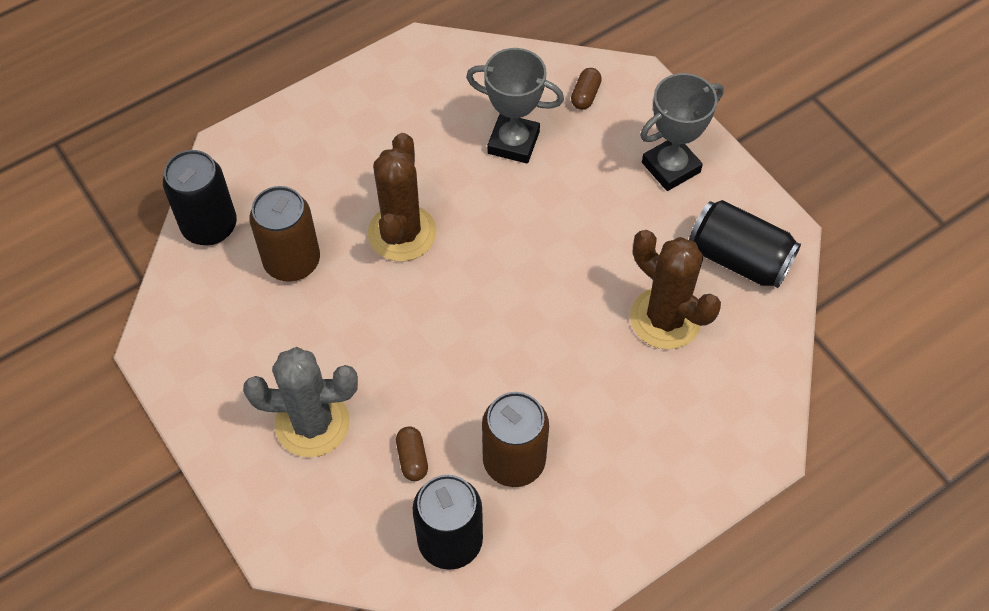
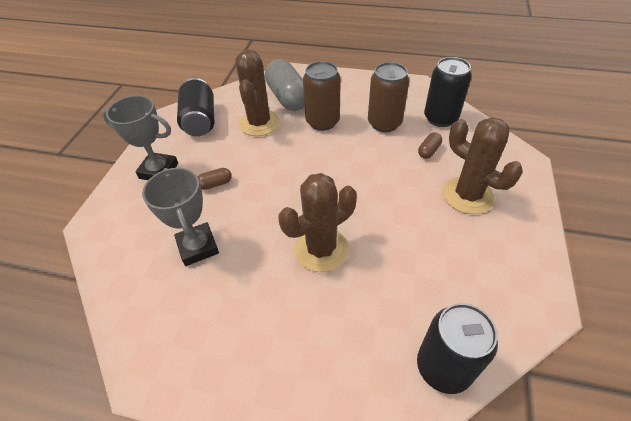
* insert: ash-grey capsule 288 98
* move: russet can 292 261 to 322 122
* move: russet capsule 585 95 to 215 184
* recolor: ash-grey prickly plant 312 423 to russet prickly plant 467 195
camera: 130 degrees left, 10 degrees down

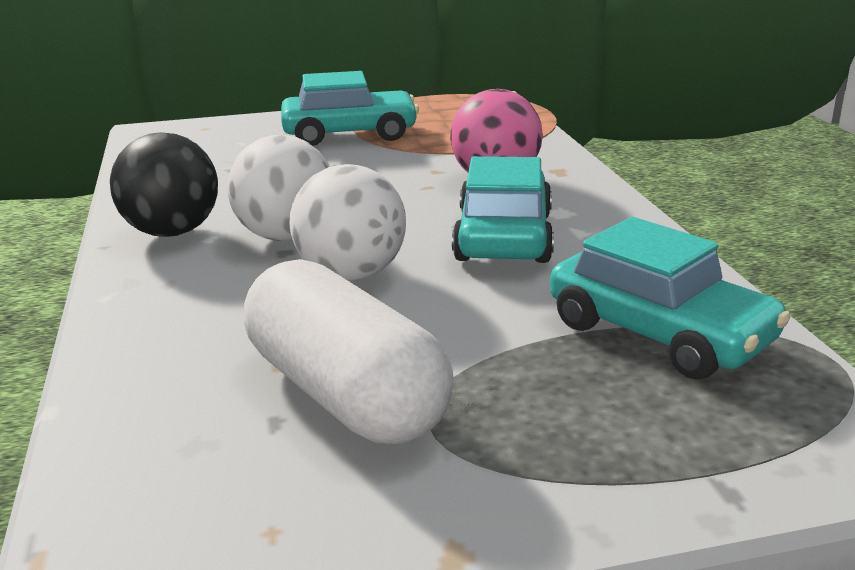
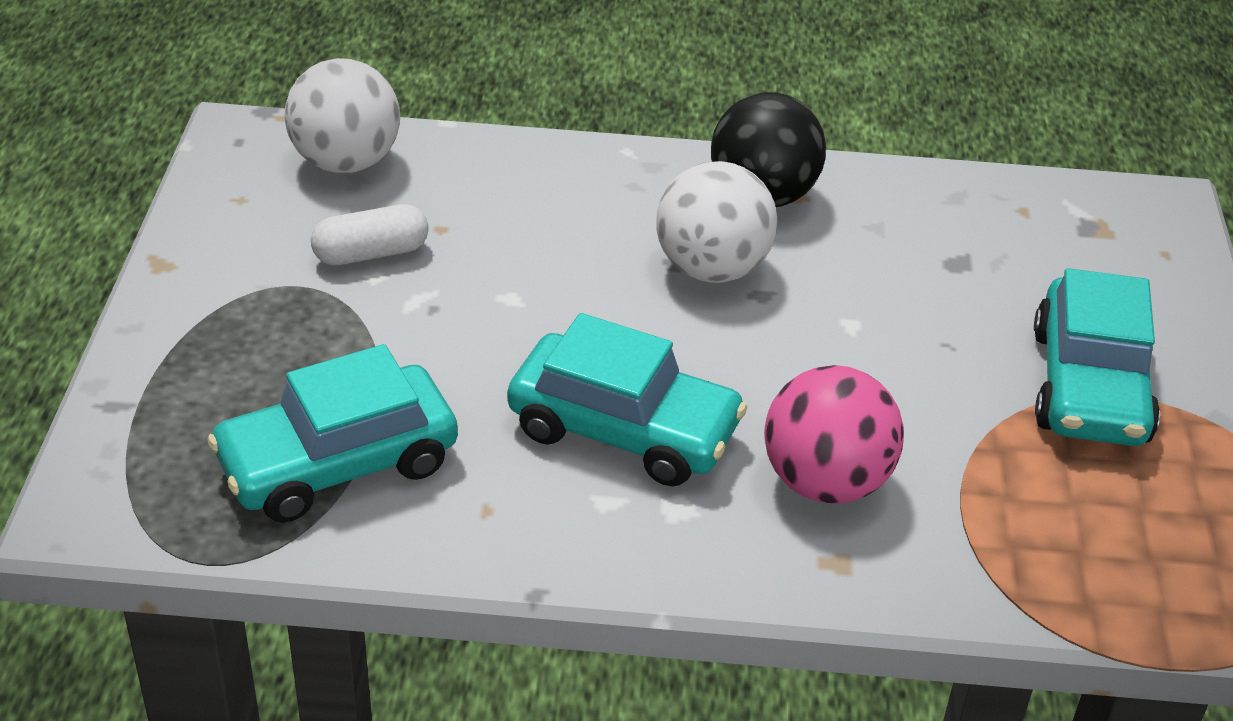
* move: pure white sphere 351 274 to 346 162
* resize: pure white capsule 346 394 = 371 253 x0.51
camera: 105 degrees right, 15 degrees up

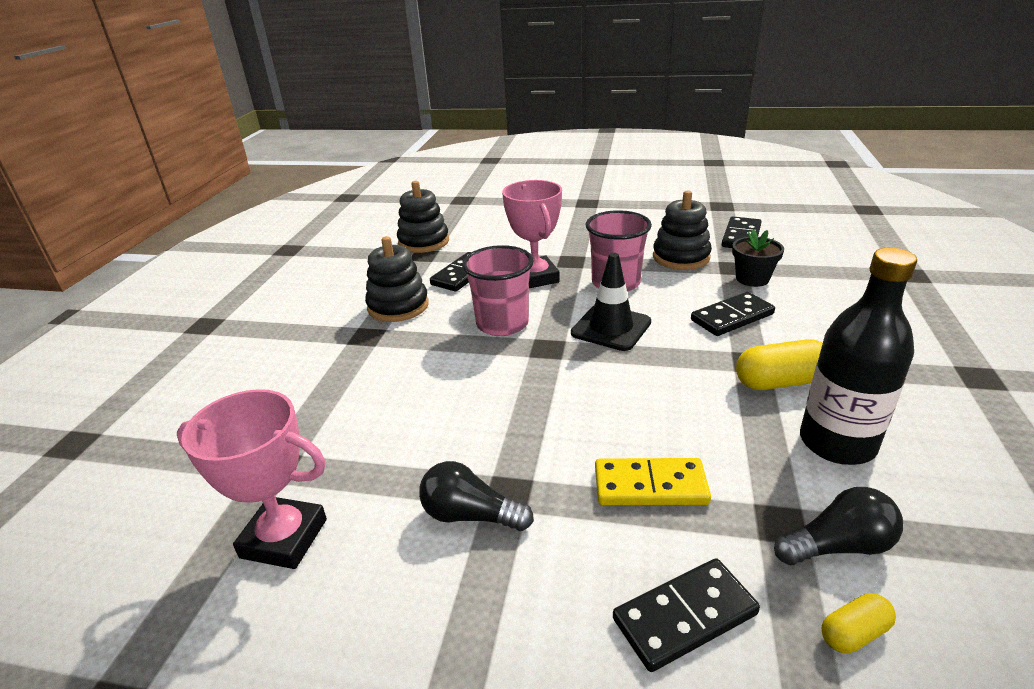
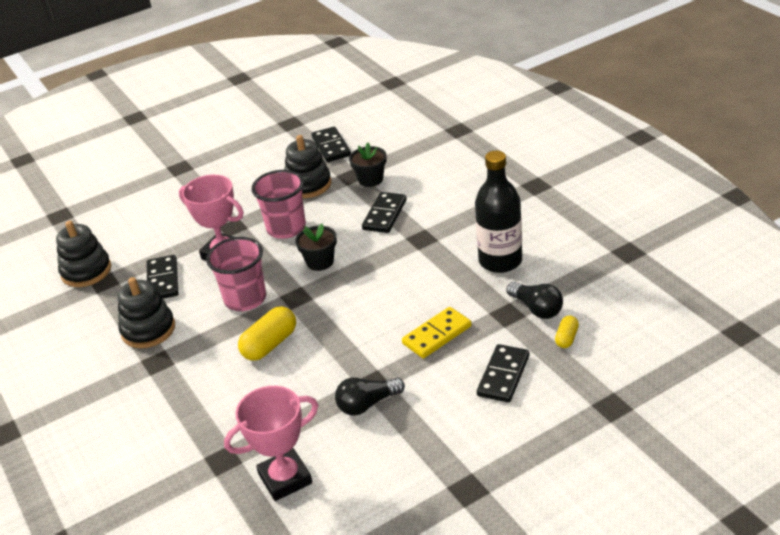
* move: golden capsule 780 382 to 270 344
* replace: ebony road cone 611 328 to ebony flower pot 320 262
* rotate: ebony bulb 838 546 = 536 309 105 degrees clockwise
camera: 40 degrees left, 5 degrees up

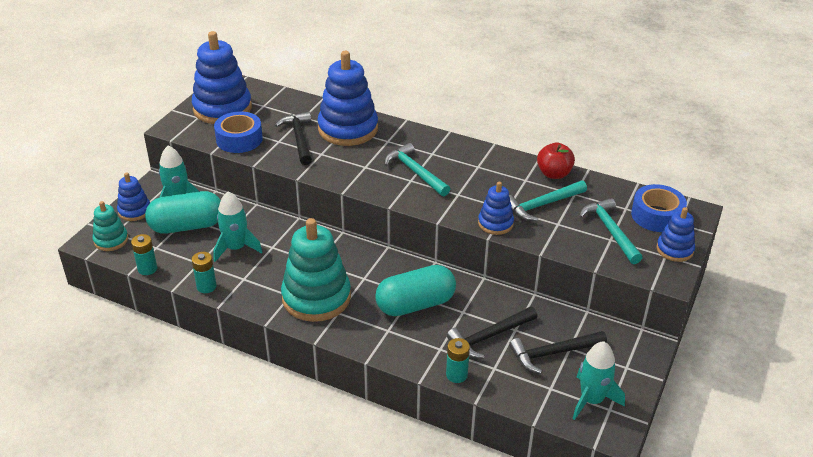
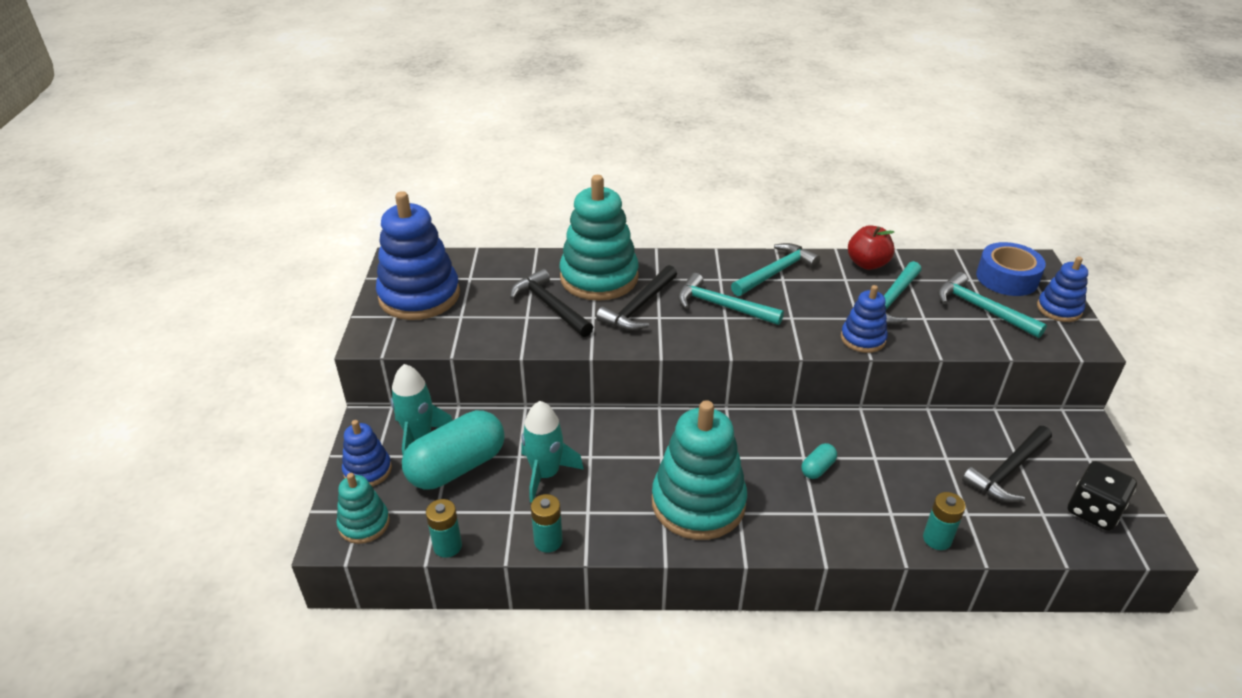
* delete: royal blue roll of tape 239 139
* insert: aqua claw hammer 776 272
* move: ebony claw hammer 489 336 to 639 307
* replace: aqua toy rocket 591 400 to ebony game die 1093 511
* recolor: royal blue stacking rings 348 129 to aqua stacking rings 599 278
* resize: aqua capsule 415 304 = 817 468 x0.43
camera: 25 degrees left, 0 degrees up

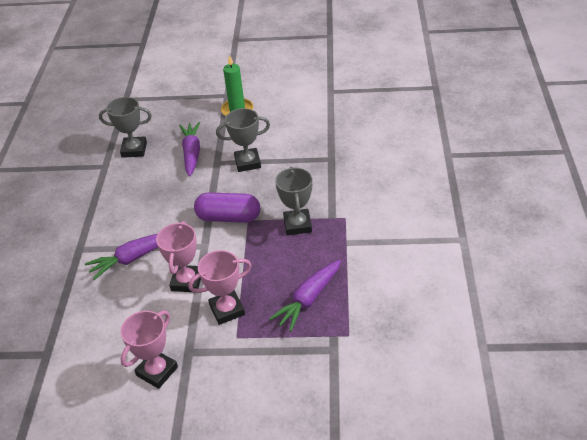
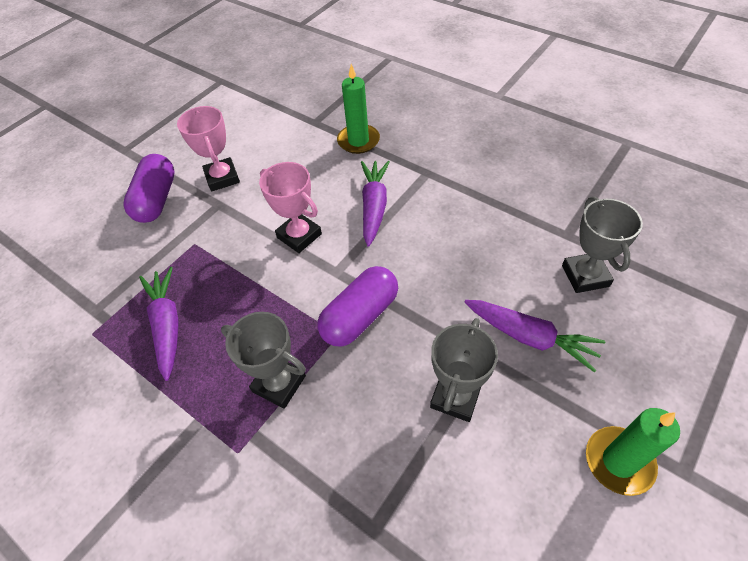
* delete: rosy award cup 227 310
* insert: violet capsule 156 200
* insert: green candle 358 141
* rotate: ash-grey award cup 134 150 = 585 276 45 degrees counterclockwise
camera: 125 degrees right, 10 degrees up

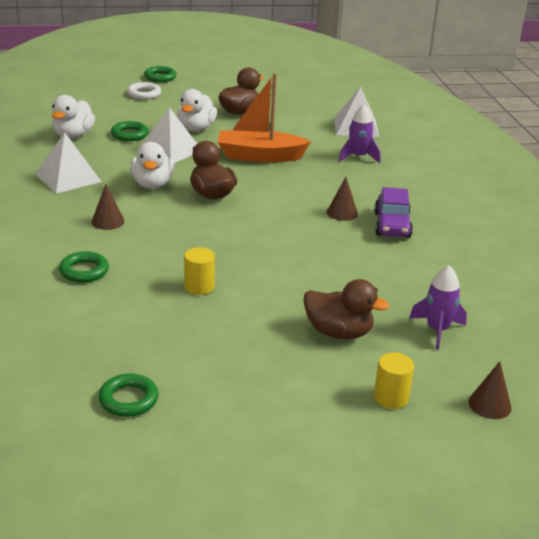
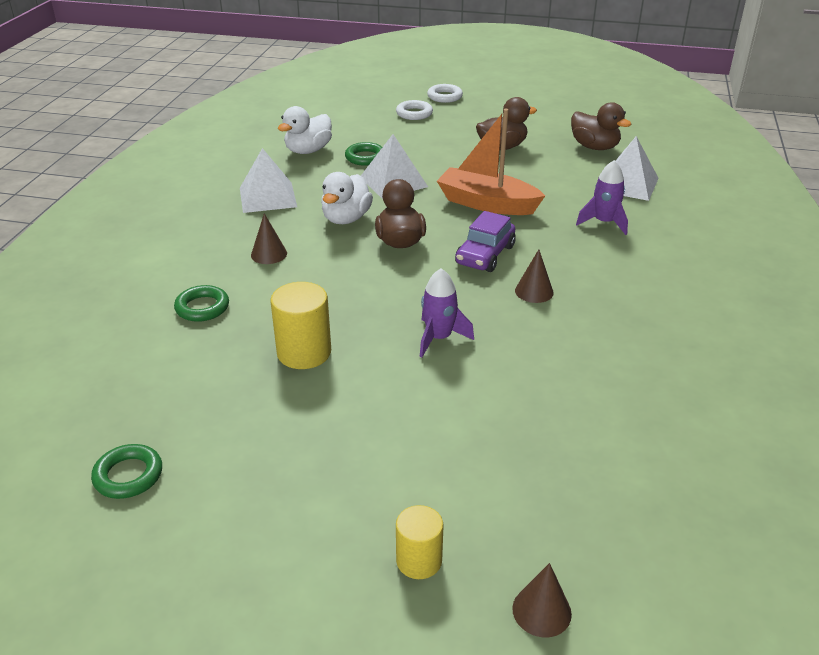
* delete: pure white duck 196 128
* move: russet duck 338 332 to 594 147
* move: violet car 392 225 to 485 255
* move: violet toy rocket 437 330 to 439 338
* recolor: green ring 160 77 to pure white ring 444 97
* resize: golden cylinder 199 287 = 304 352 x1.55
camera: 25 degrees right, 5 degrees up

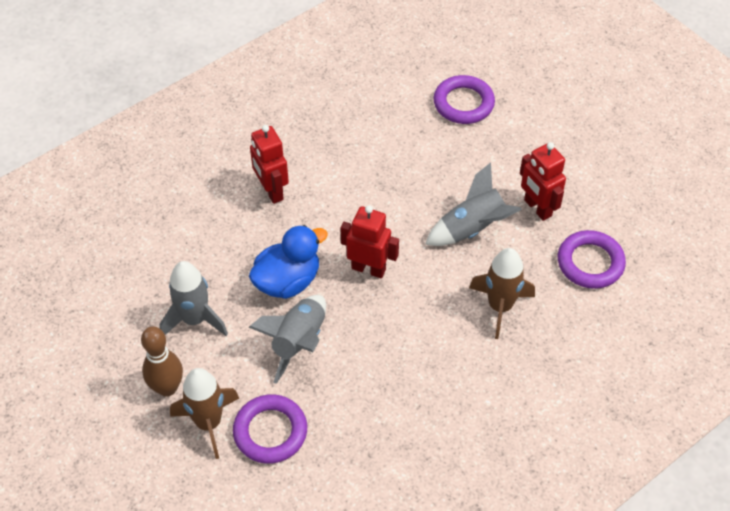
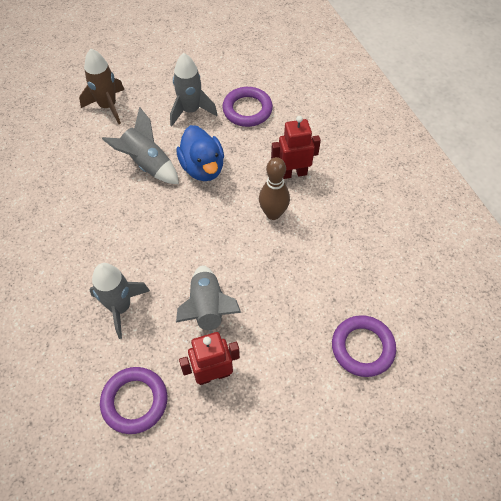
* delete: scarlet robot 368 269
* move: russet tenpin 167 388 to 273 213
* move: violet ring 270 432 to 247 110
* recolor: russet toy rocket 500 307 to ash-grey toy rocket 120 307
camera: 105 degrees right, 5 degrees up

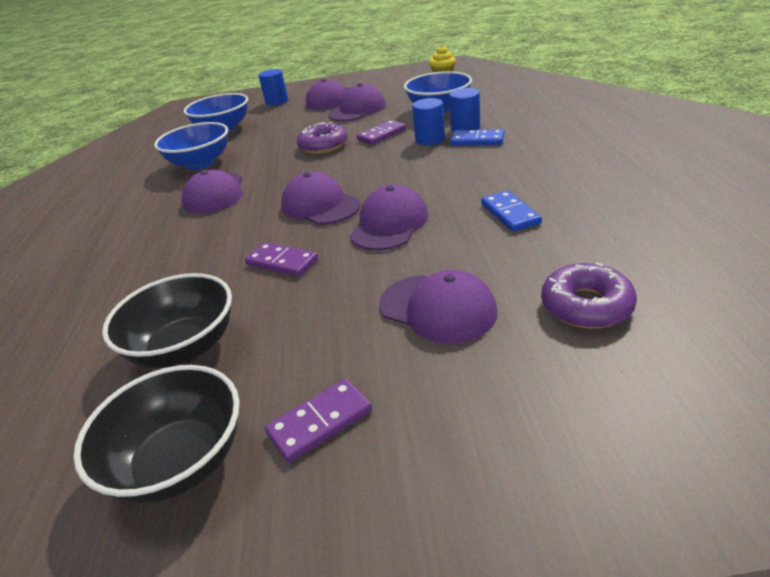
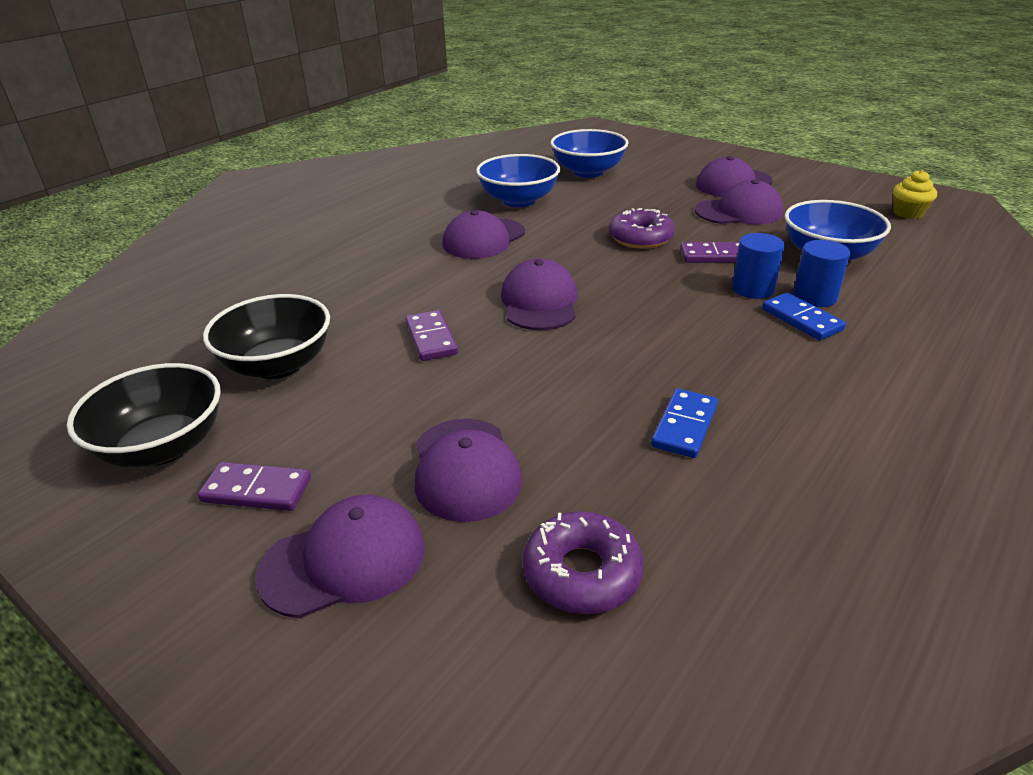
* delete: royal blue cylinder 276 101
* move: violet baseball cap 389 224 to 344 560
camera: 40 degrees right, 0 degrees up

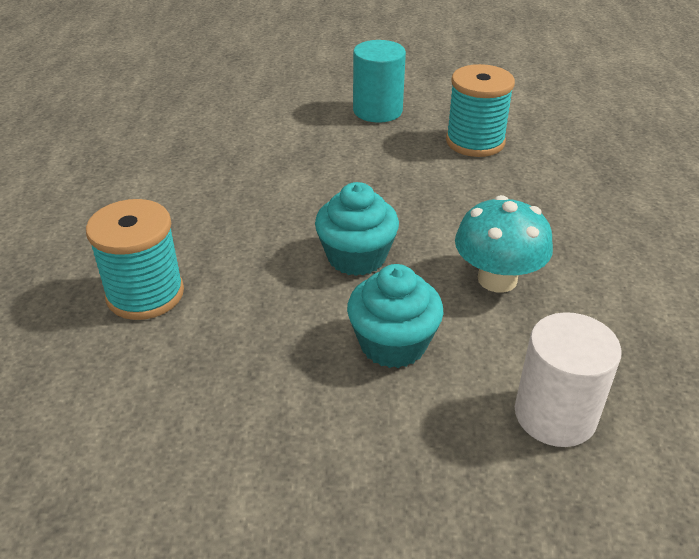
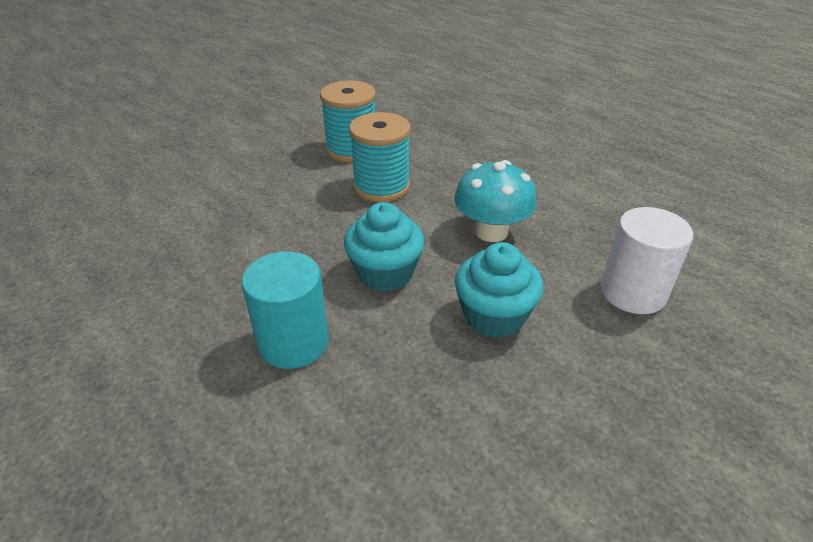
* move: aqua reel of thread 145 294 to 381 187
* move: aqua cylinder 377 111 to 293 342
camera: 45 degrees left, 0 degrees up

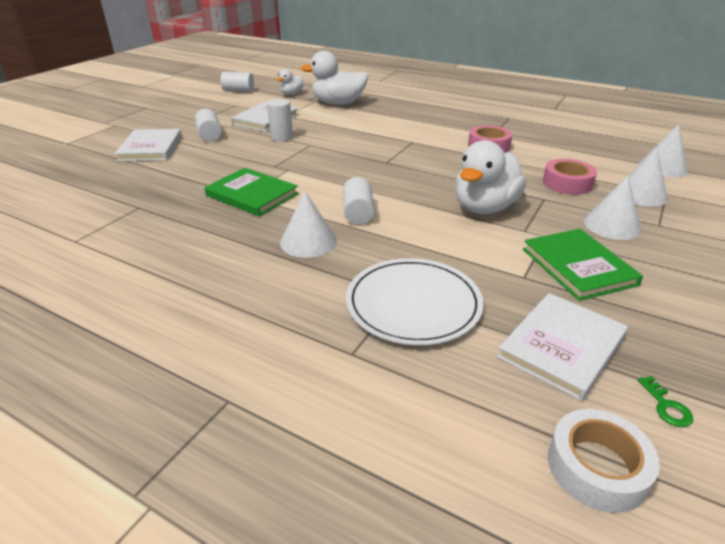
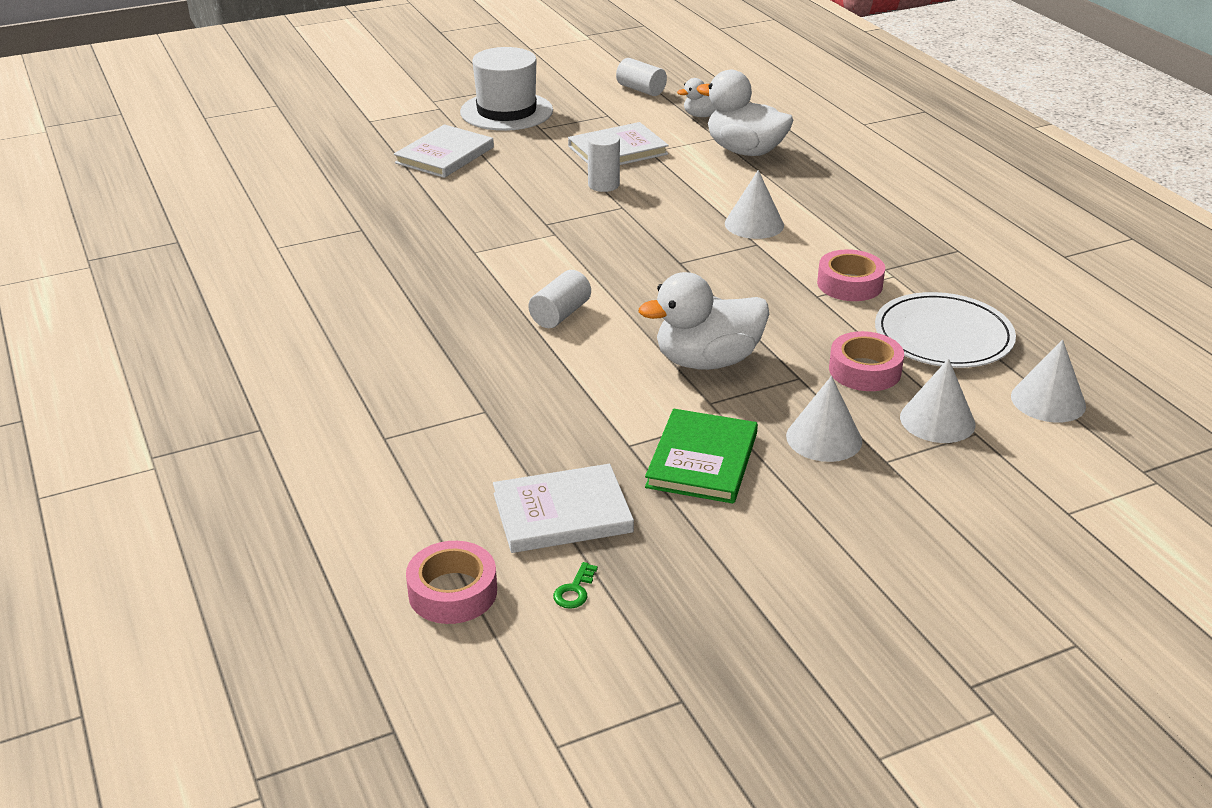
* delete: pure white cylinder 209 135
* delete: green hardcover 252 195
* insert: pure white top hat 506 111
* move: pure white cone shape 308 241 to 754 224
* move: pure white dinner plate 413 304 to 943 336
* recolor: pure white roll of tape 597 467 to rosy roll of tape 452 592
camera: 35 degrees right, 0 degrees up

